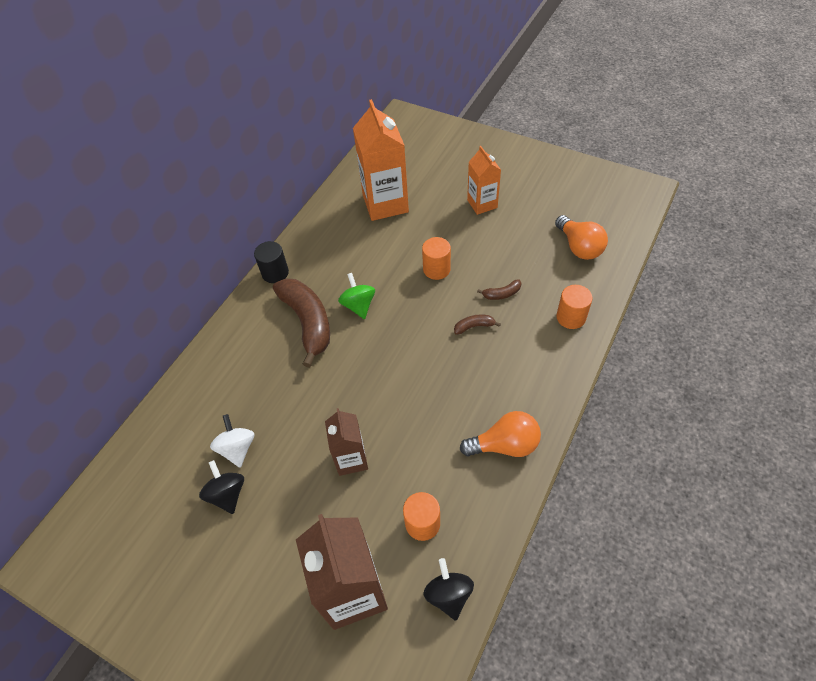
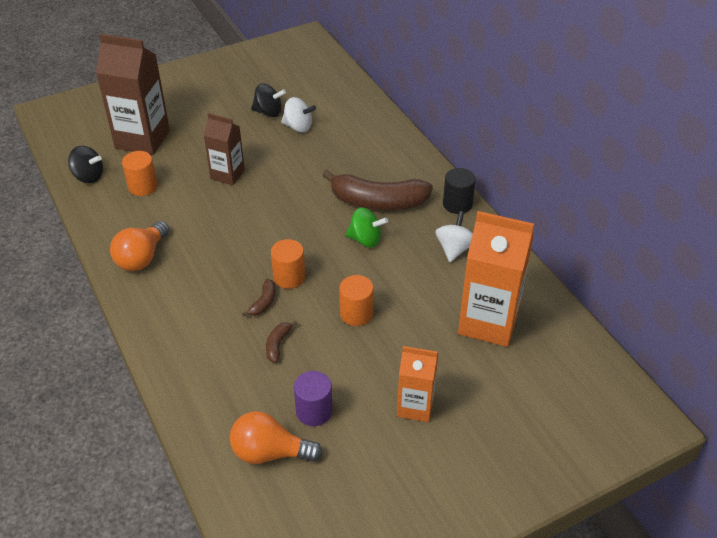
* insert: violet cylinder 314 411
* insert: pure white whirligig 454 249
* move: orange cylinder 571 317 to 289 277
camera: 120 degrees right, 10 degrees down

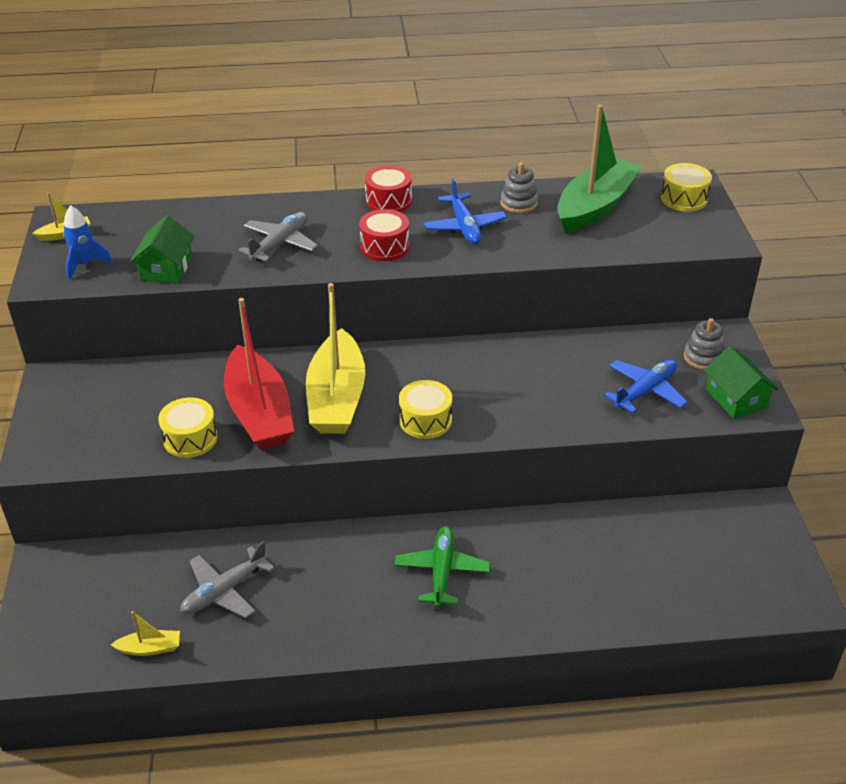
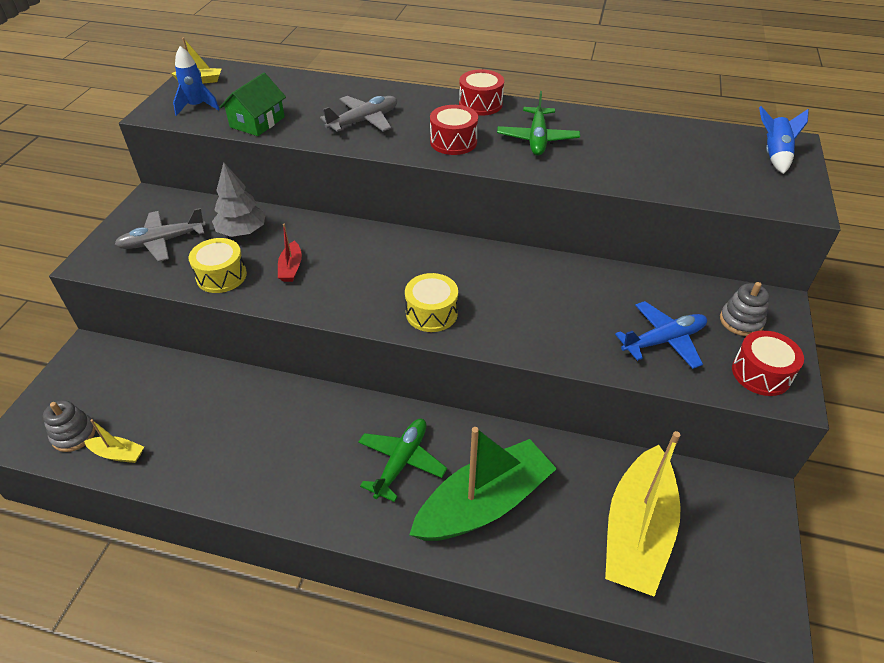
* insert: ash-grey fir tree 242 231
* move: ash-grey toy plane 224 591 to 162 241
* move: golden toy boat 336 398 to 637 531
* move: ash-grey stacking rings 519 203 to 74 434
* move: green toy boat 595 207 to 484 503
* replace: golden drum 683 199 to royal blue toy rocket 774 155
* replace: green house 736 398 to scarlet drum 761 373
* recolor: royal blue toy plane 464 227 to green toy plane 537 139
* resize: scarlet toy boat 259 413 = 291 268 x0.41
camera: 20 degrees right, 5 degrees up

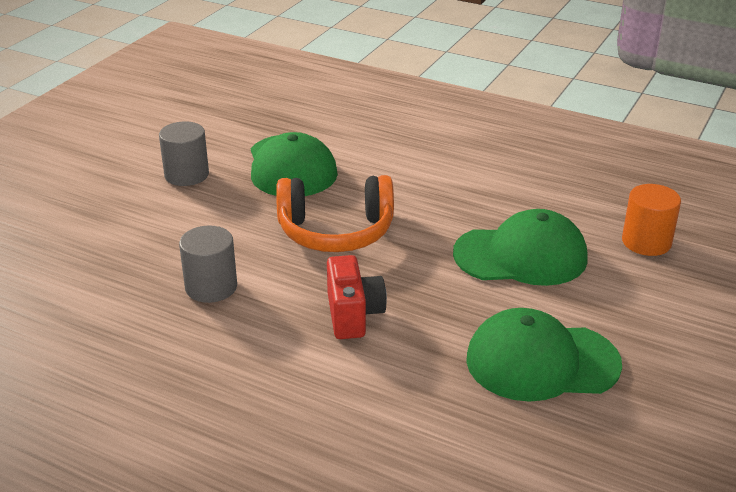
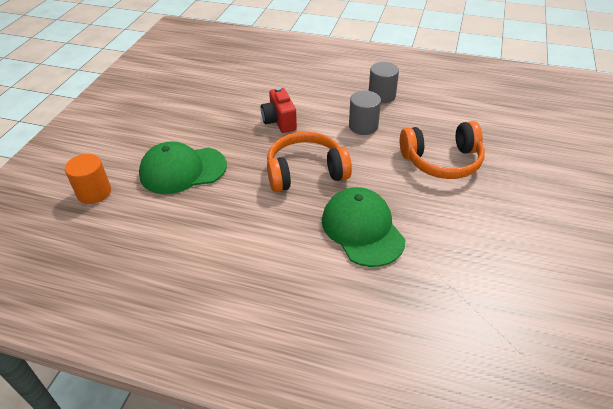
* delete: green baseball cap 541 362
* insert: orange over-ear headphones 442 161
* move: ash-grey cylinder 186 175 to 381 96
camera: 170 degrees right, 10 degrees up

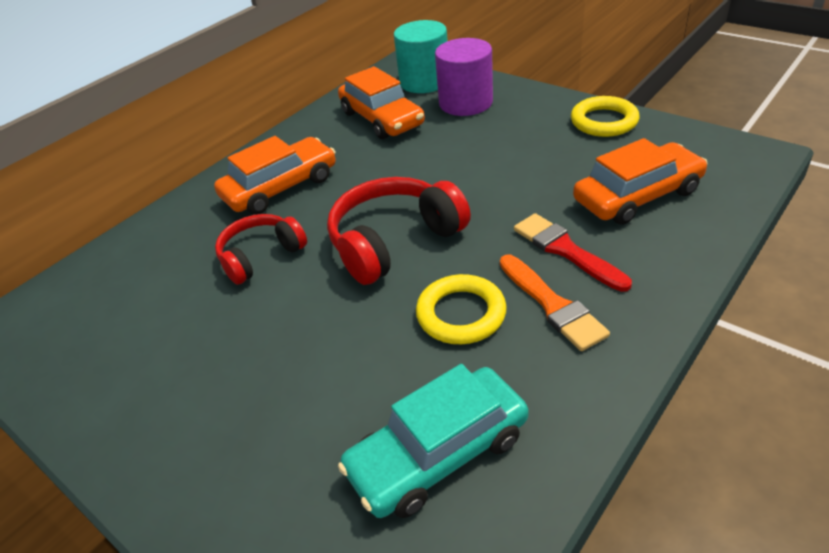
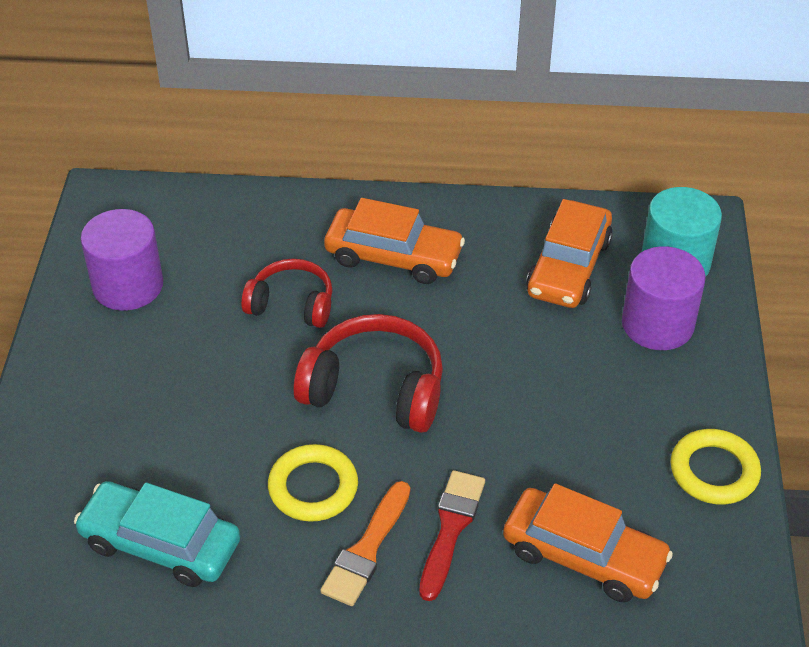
* insert: violet cylinder 128 285
camera: 50 degrees right, 5 degrees up

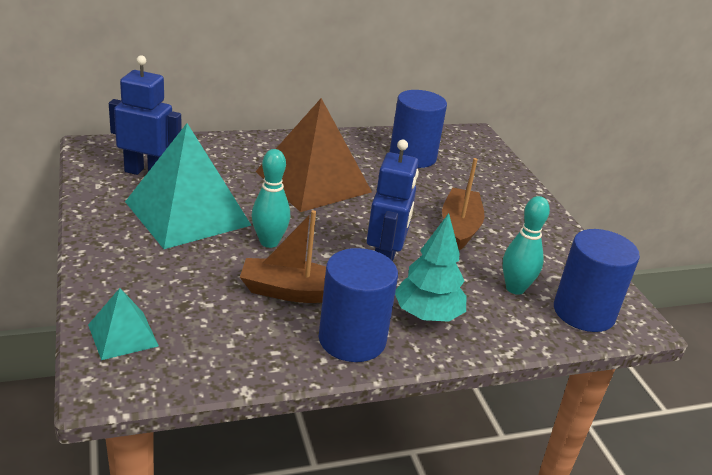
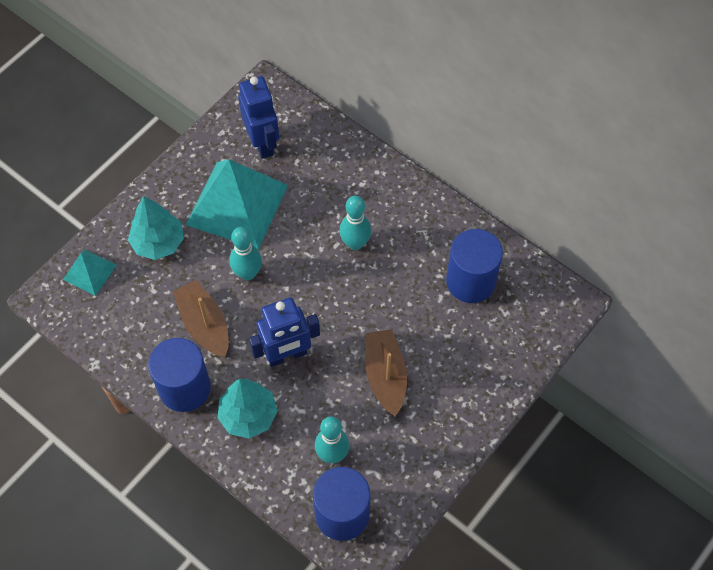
* insert: aqua fir tree 158 243
* replace: russet solid pyramid 313 181 to aqua tenpin 355 243
* rotate: russet toy boat 459 227 = 385 376 75 degrees counterclockwise
camera: 60 degrees right, 30 degrees up

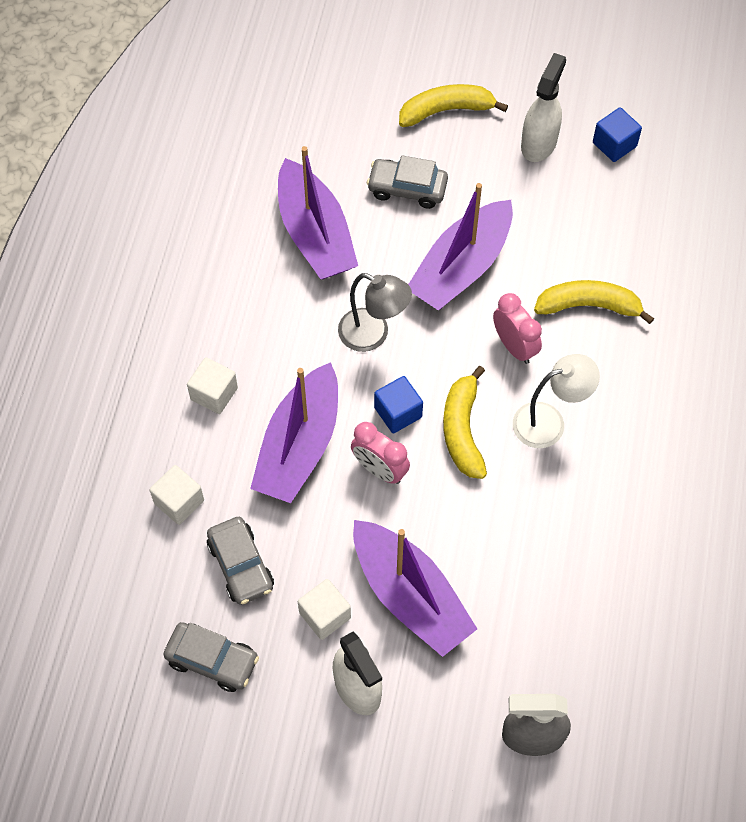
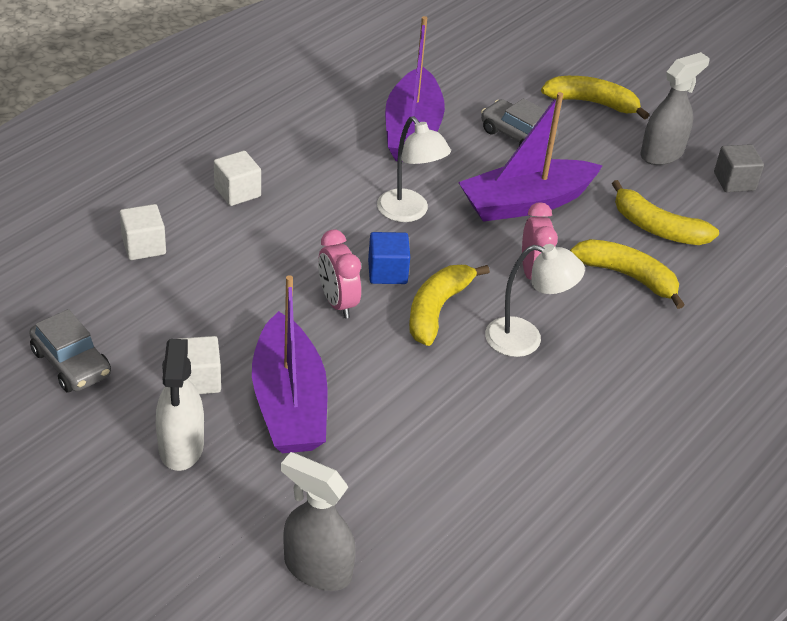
* delete: ash-grey car 241 565
* delete: violet toy boat 299 446
* insert: golden banana 657 228
* recolor: ash-grey lamp 373 334 to pure white lamp 409 213
* recolor: pure white spray bottle 539 143 to ash-grey spray bottle 662 154
* recolor: royal blue block 614 144 to ash-grey block 734 181
camera: 25 degrees right, 20 degrees down

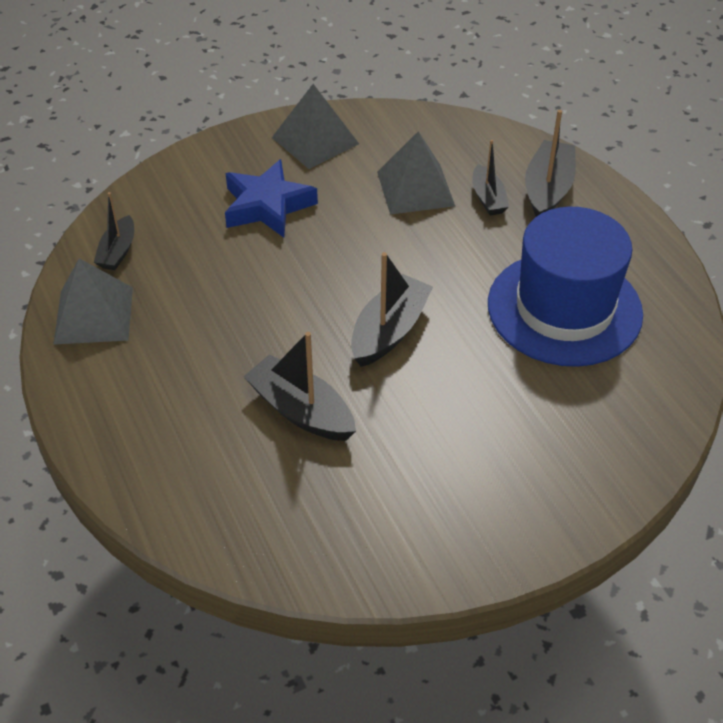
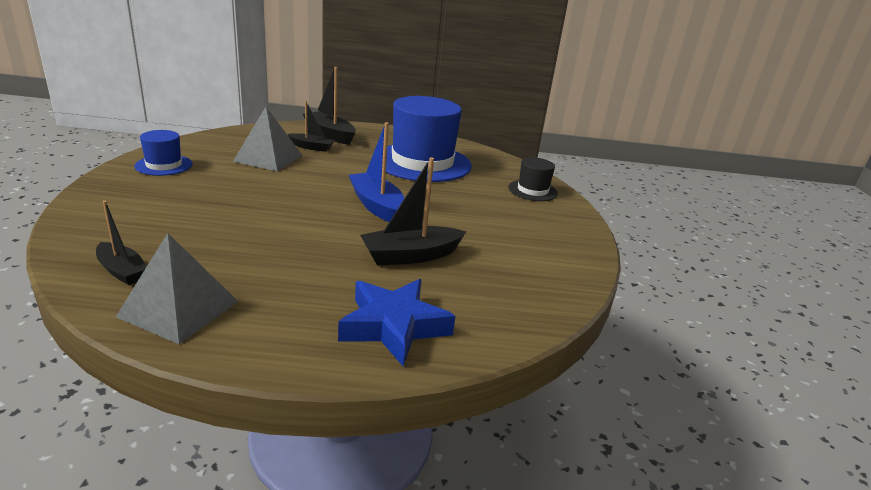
* insert: ebony top hat 532 190
* move: royal blue star 267 206 to 393 326
* replace: ash-grey solid pyramid 315 140 to royal blue top hat 164 165
* recolor: ebony toy boat 389 331 to royal blue toy boat 377 206
camera: 65 degrees left, 20 degrees down

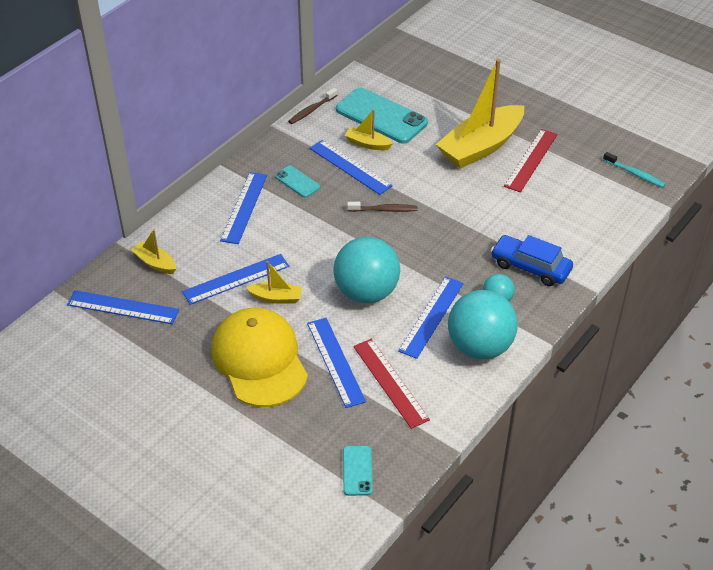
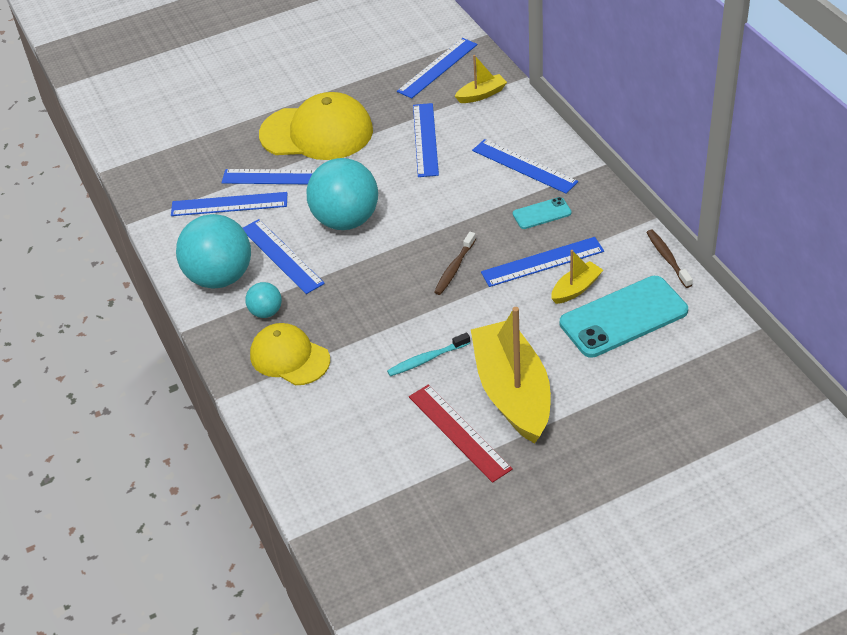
* delete: golden toy boat 276 298
* delete: aqua phone 357 471
* move: aqua tooth brush 635 174 to 426 359
* replace: royal blue car 530 267 to golden baseball cap 289 357
* recolor: scarlet ruler 390 382 to royal blue ruler 229 204
camera: 120 degrees right, 0 degrees up

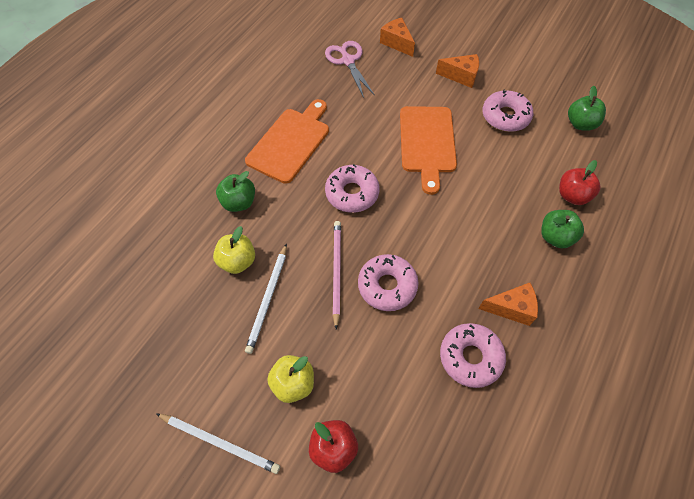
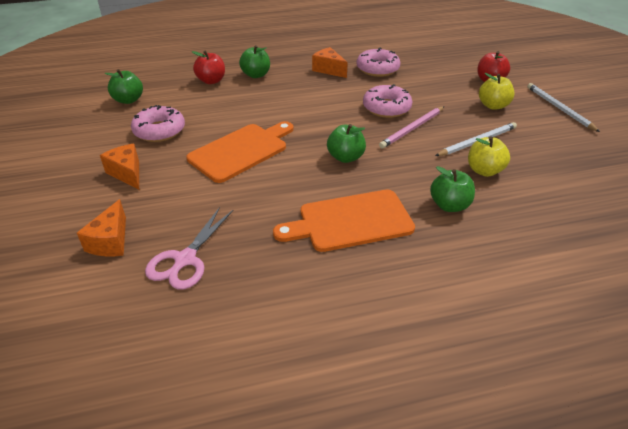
* replace: rosy donut 352 193 to green apple fruit 345 157
camera: 135 degrees left, 20 degrees down

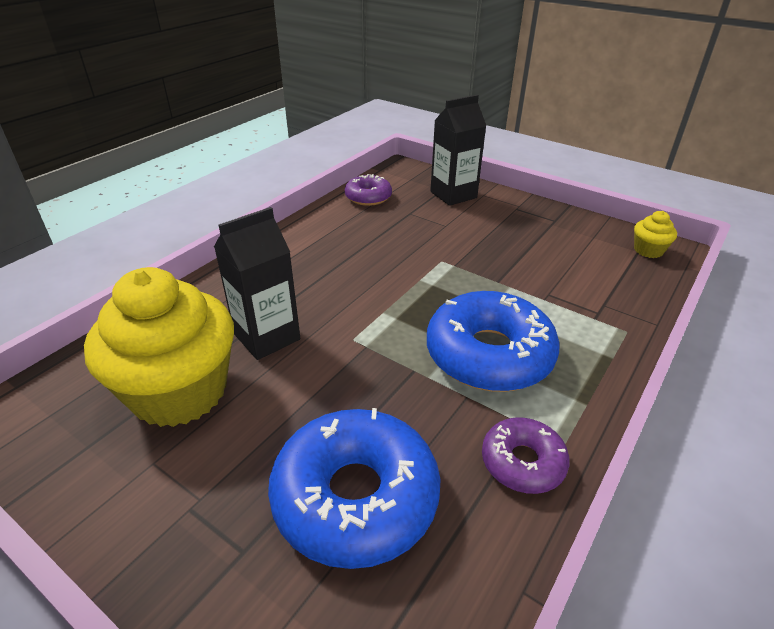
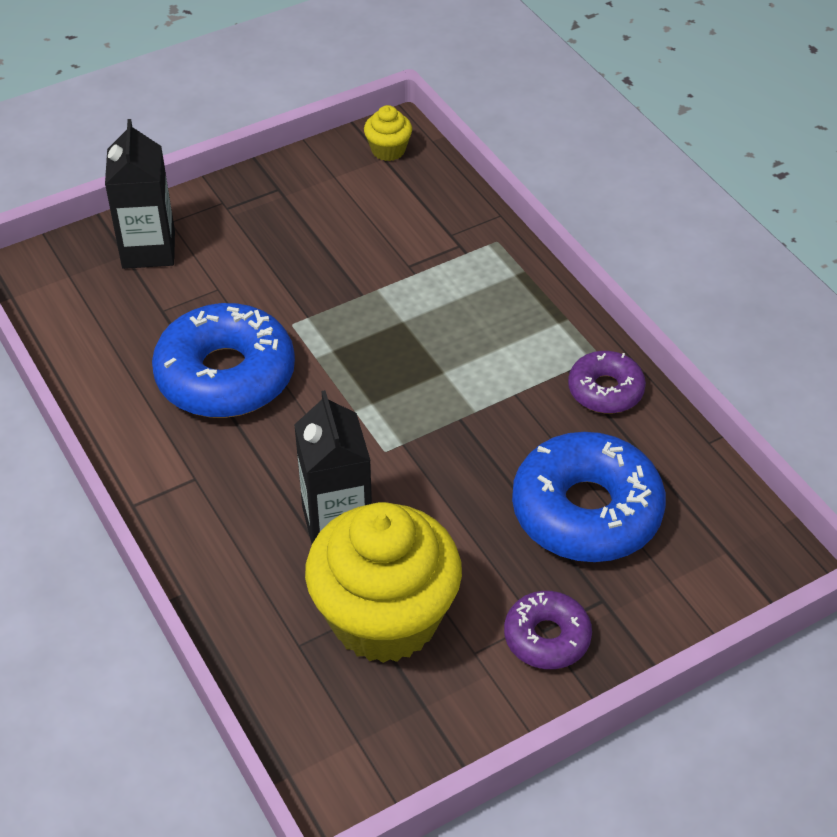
* move: violet donut 368 197 to 547 637
* move: royal blue donut 489 354 to 225 375
camera: 65 degrees left, 10 degrees up

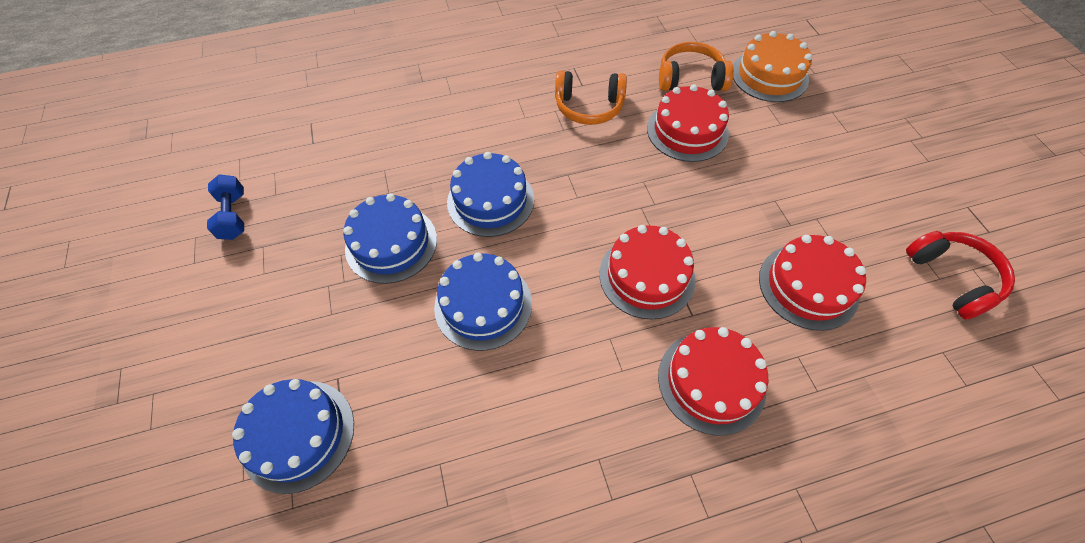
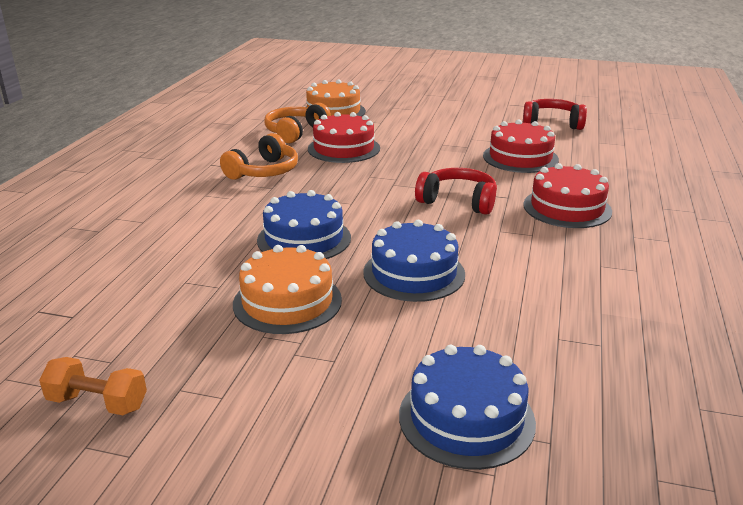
* replace: scarlet gateau 646 276 to scarlet over-ear headphones 458 201
* recolor: royal blue dumbbell 233 216 to orange dumbbell 98 403
* recolor: royal blue gateau 391 243 to orange gateau 287 302
camera: 60 degrees left, 30 degrees down

